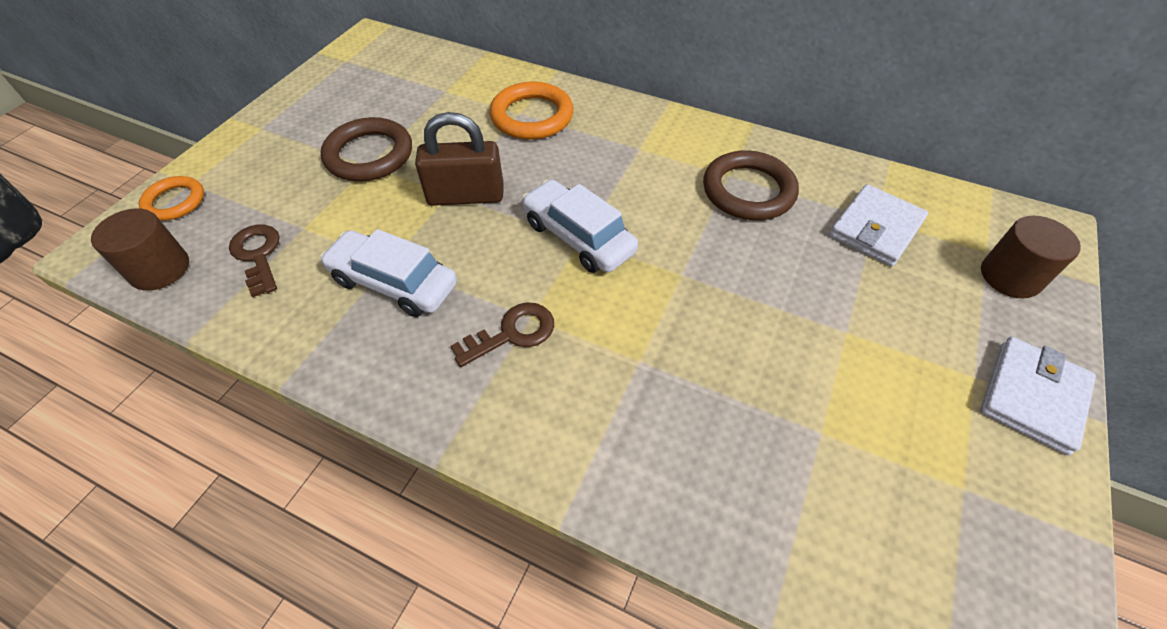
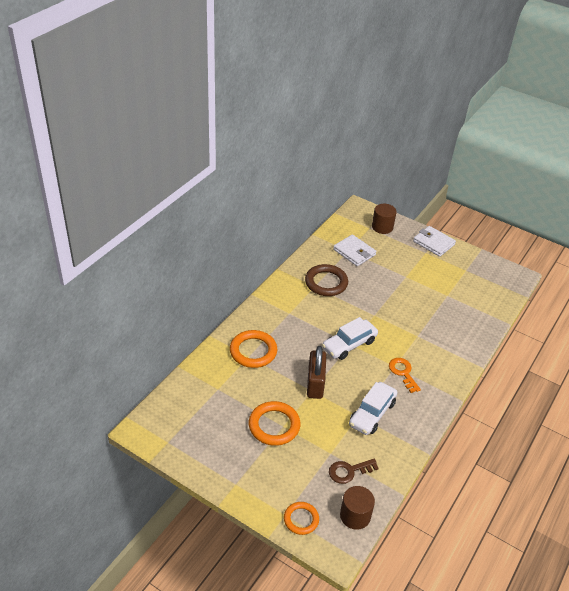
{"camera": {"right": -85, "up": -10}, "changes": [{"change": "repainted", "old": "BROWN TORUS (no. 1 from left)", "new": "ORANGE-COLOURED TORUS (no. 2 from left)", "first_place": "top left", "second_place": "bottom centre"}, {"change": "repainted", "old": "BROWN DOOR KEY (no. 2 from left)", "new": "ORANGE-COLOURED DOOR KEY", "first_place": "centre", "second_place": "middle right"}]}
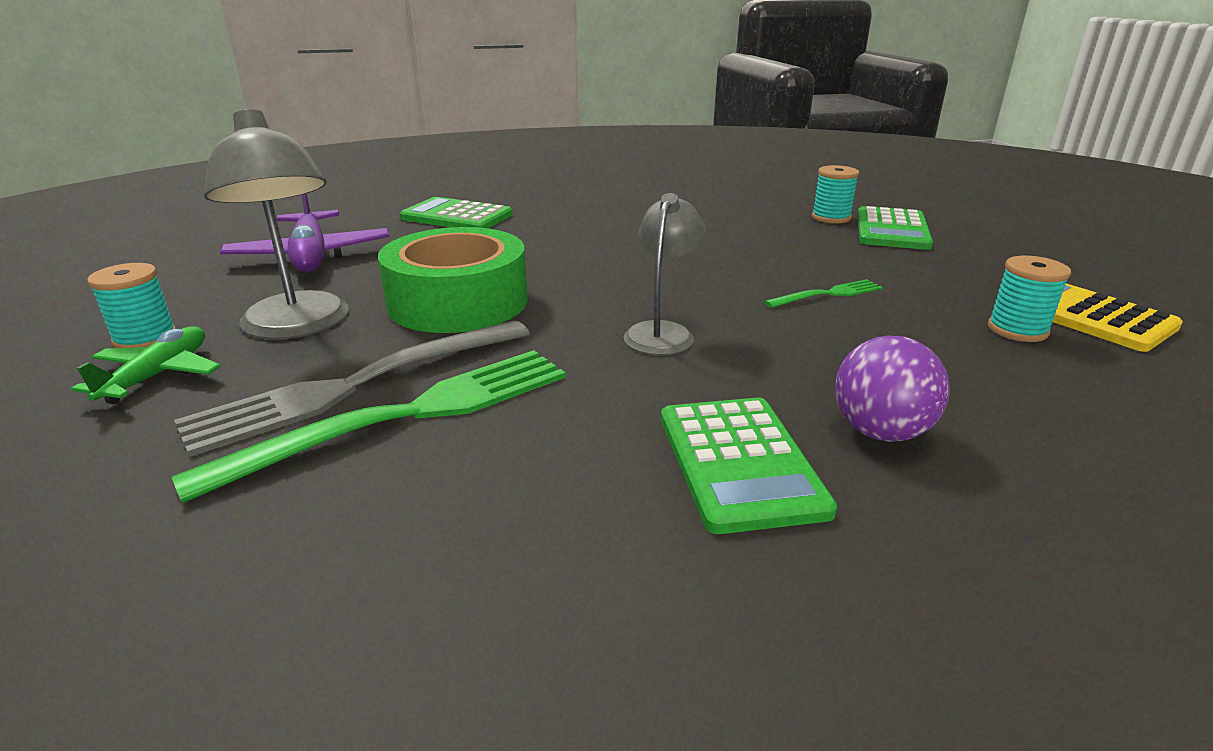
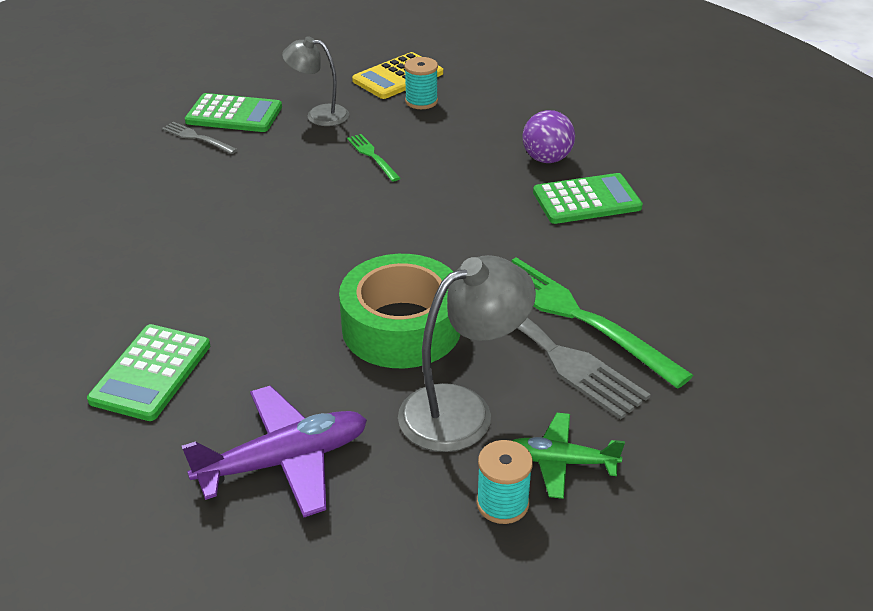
{"camera": {"right": -95, "up": 10}, "changes": [{"change": "shifted", "old": "GREY READING LAMP (no. 2 from left in the first image)", "new": "GREY READING LAMP (no. 1 from left)", "first_place": "centre", "second_place": "top centre"}, {"change": "swapped", "old": "TEAL SPOOL (no. 2 from left)", "new": "GREY DINNER FORK (no. 1 from left)", "first_place": "top right", "second_place": "top left"}]}
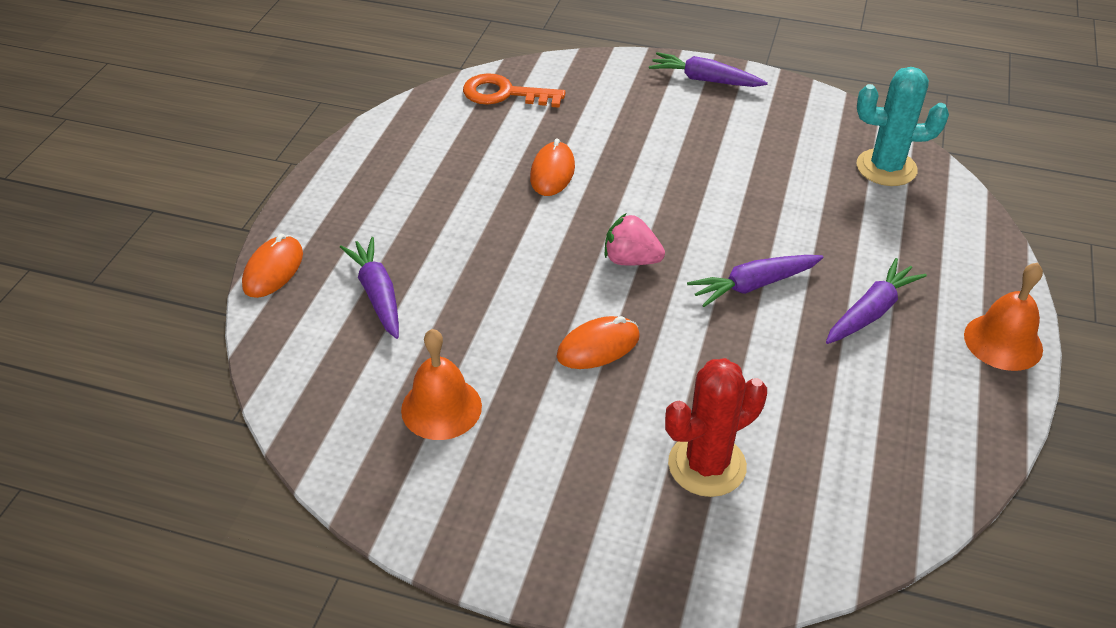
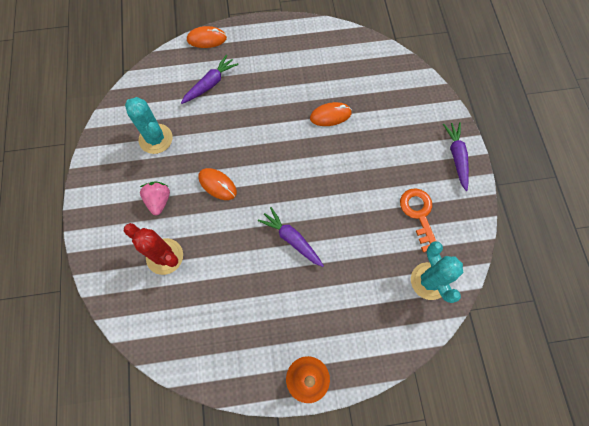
{"camera": {"right": 65, "up": 25}, "changes": [{"change": "swapped", "old": "ORANGE-COLOURED HAND BELL (no. 1 from left)", "new": "TEAL SAGUARO CACTUS (no. 1 from left)", "first_place": "centre", "second_place": "top left"}, {"change": "shifted", "old": "ORANGE-COLOURED DOOR KEY", "first_place": "top centre", "second_place": "middle right"}, {"change": "shifted", "old": "ROSY BERRY", "first_place": "centre", "second_place": "middle left"}, {"change": "gone", "old": "PURPLE ROOT VEGETABLE (no. 4 from left)", "first_place": "middle right"}]}
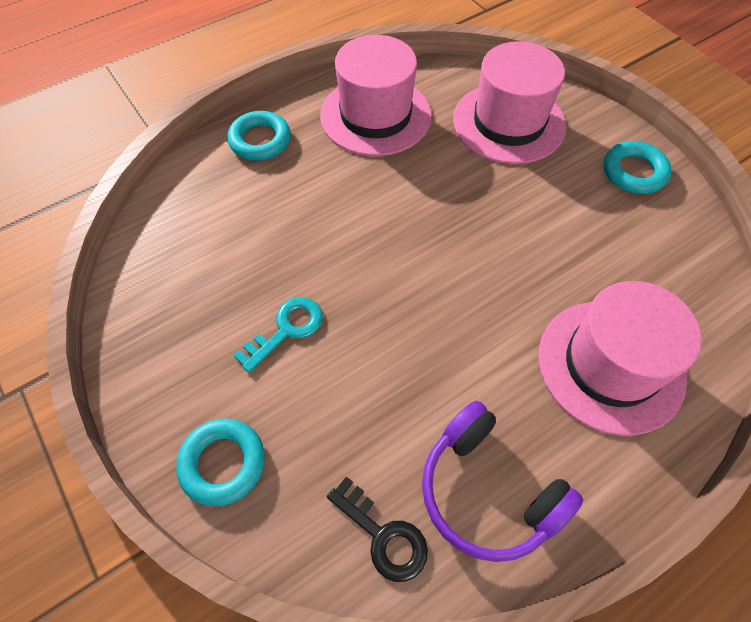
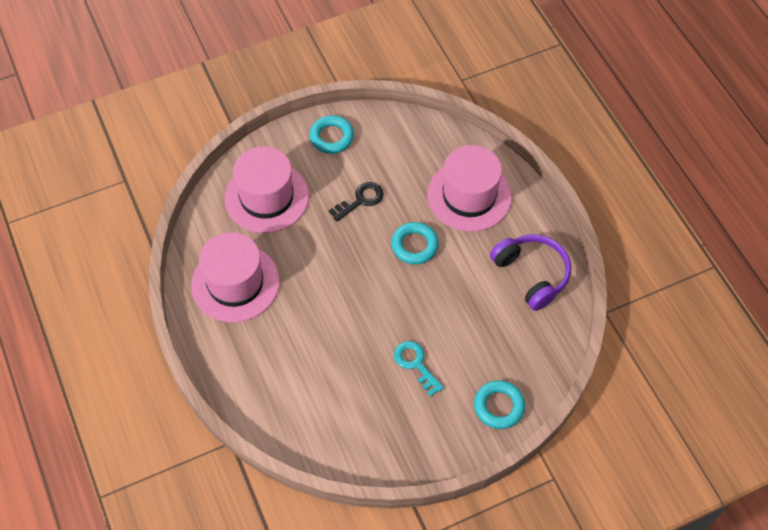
{"camera": {"right": -80, "up": 0}, "changes": [{"change": "shifted", "old": "TEAL TORUS (no. 2 from left)", "first_place": "top centre", "second_place": "centre"}, {"change": "shifted", "old": "BLACK DOOR KEY", "first_place": "bottom centre", "second_place": "centre"}, {"change": "rotated", "old": "PURPLE OVER-EAR HEADPHONES", "first_place": "bottom right", "second_place": "middle right", "degrees": -90}]}
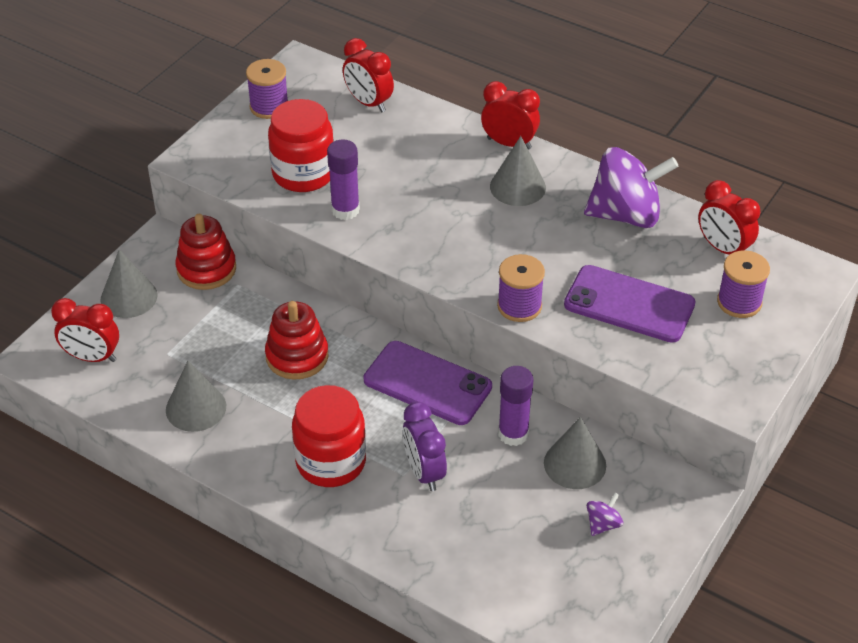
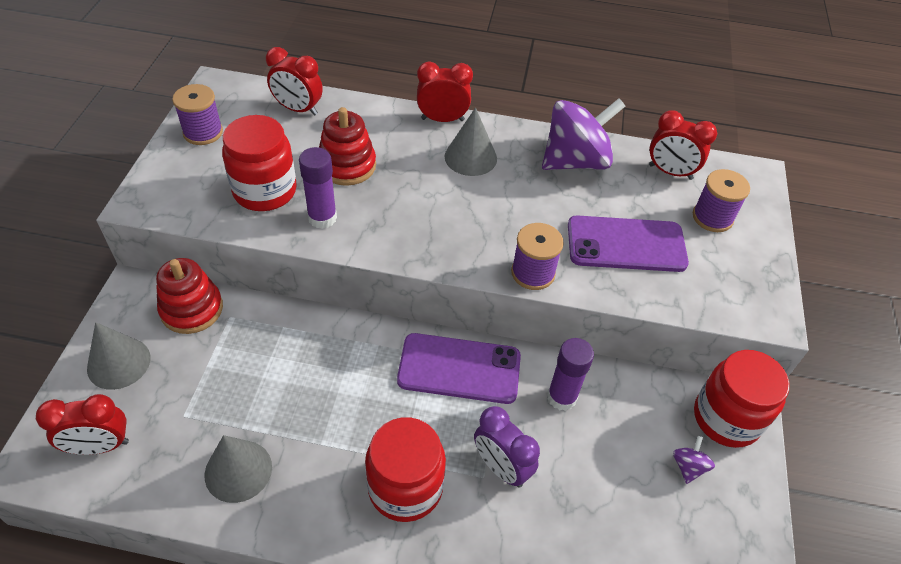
{"camera": {"right": -25, "up": 5}, "changes": [{"change": "shifted", "old": "CRIMSON STACKING RINGS (no. 2 from left)", "first_place": "centre", "second_place": "top centre"}, {"change": "gone", "old": "GREY CONE (no. 4 from left)", "first_place": "bottom right"}, {"change": "new", "new": "CRIMSON PRESERVE JAR (no. 3 from left)", "second_place": "bottom right"}]}
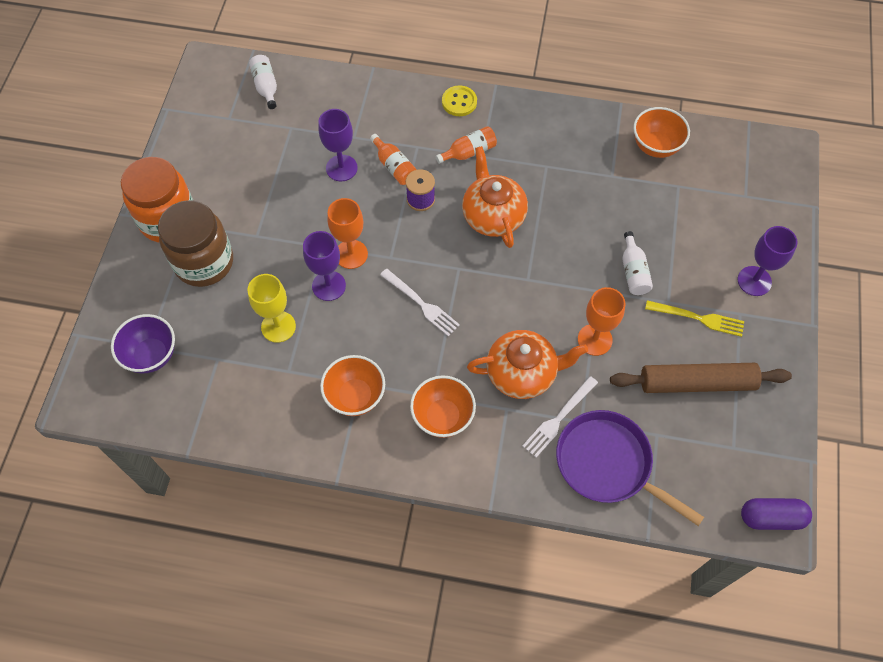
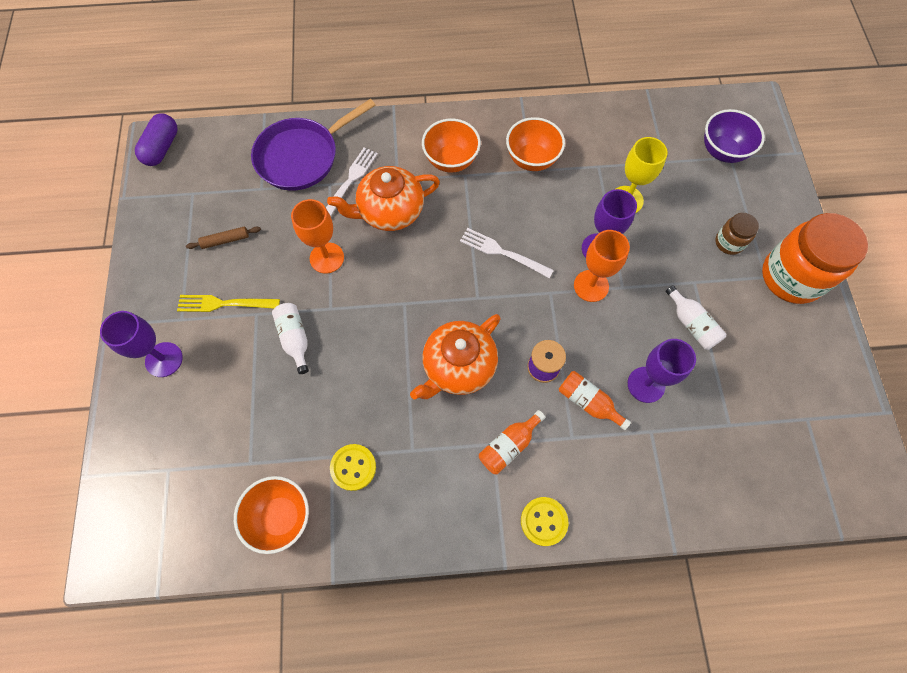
{"camera": {"right": 165, "up": 5}, "changes": [{"change": "scaled", "old": "BROWN PRESERVE JAR", "first_place": "middle left", "second_place": "middle right", "factor": 0.48}, {"change": "shifted", "old": "SNOW-WHITE BOTTLE (no. 1 from left in the first image)", "new": "SNOW-WHITE BOTTLE (no. 2 from left)", "first_place": "top left", "second_place": "middle right"}, {"change": "rotated", "old": "ORANGE-COLOURED CHINA TEAPOT (no. 1 from left in the first image)", "first_place": "top centre", "second_place": "centre", "degrees": 75}, {"change": "rotated", "old": "PURPLE SKILLET", "first_place": "bottom right", "second_place": "top centre", "degrees": 120}, {"change": "scaled", "old": "BROWN PASTRY ROLLER", "first_place": "middle right", "second_place": "middle left", "factor": 0.43}, {"change": "rotated", "old": "PURPLE CAPSULE", "first_place": "bottom right", "second_place": "top left", "degrees": -60}, {"change": "new", "new": "YELLOW BUTTON (no. 1 from left)", "second_place": "bottom centre"}]}
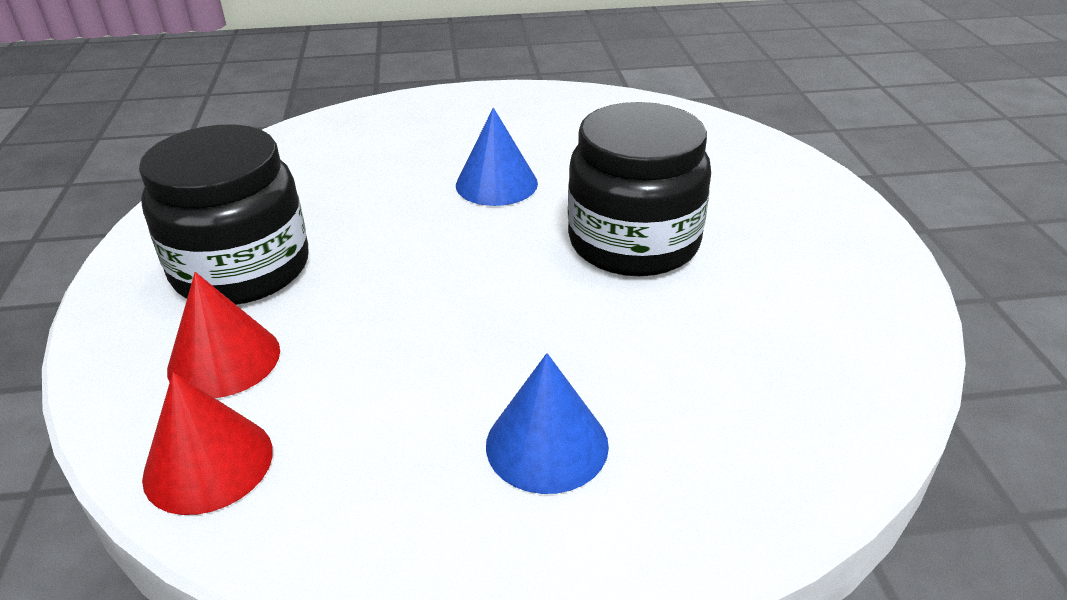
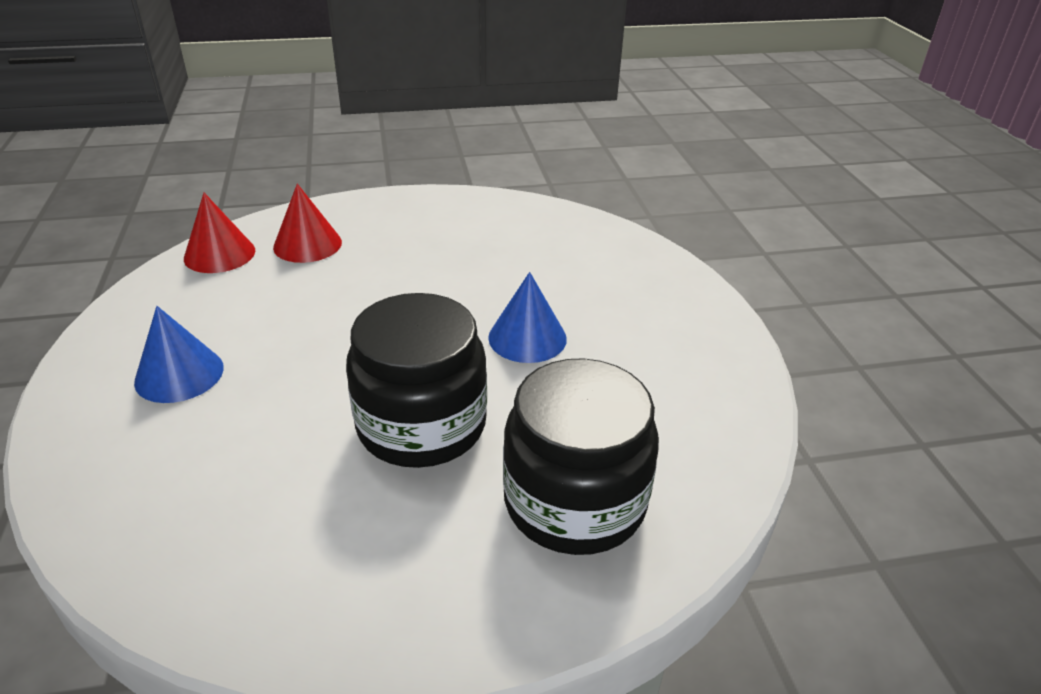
{"camera": {"right": 85, "up": 0}, "changes": [{"change": "shifted", "old": "BLACK PRESERVE JAR (no. 1 from left in the first image)", "new": "BLACK PRESERVE JAR (no. 2 from left)", "first_place": "middle left", "second_place": "centre"}]}
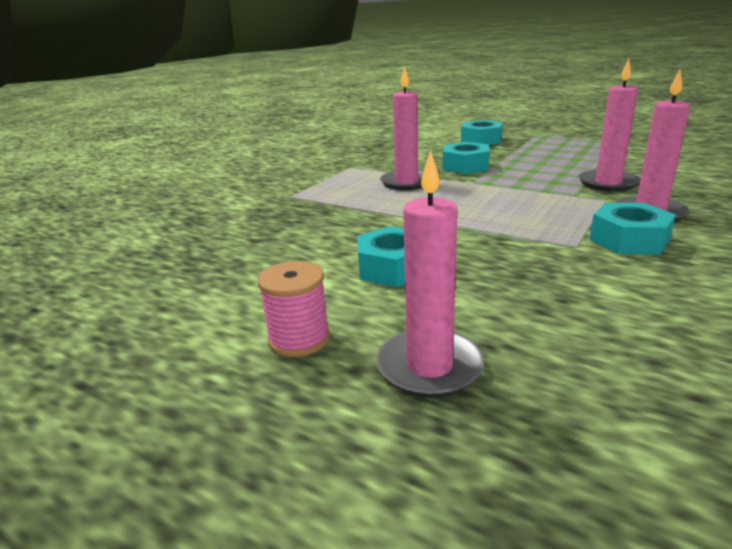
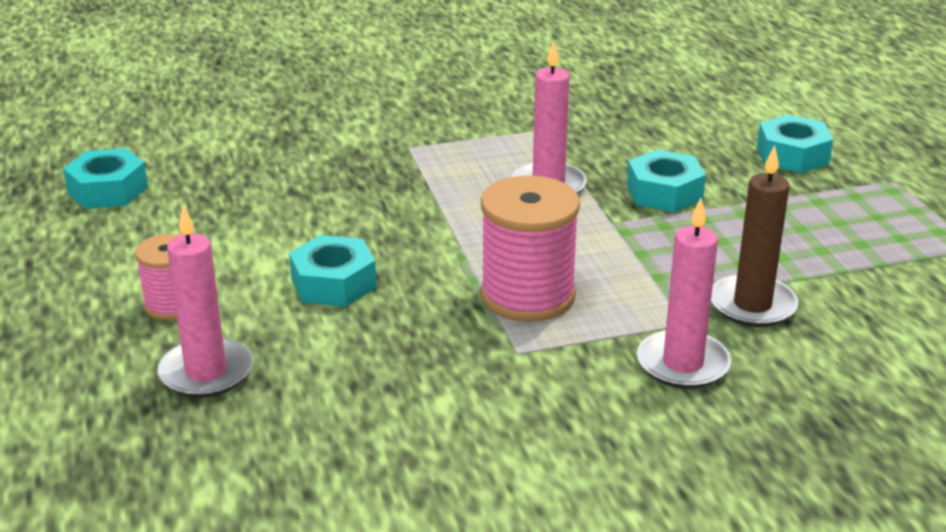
{"camera": {"right": 40, "up": 5}, "changes": [{"change": "repainted", "old": "ROSY WAX CANDLE (no. 3 from left)", "new": "BROWN WAX CANDLE", "first_place": "top right", "second_place": "middle right"}, {"change": "shifted", "old": "TEAL NUT (no. 4 from left in the first image)", "new": "TEAL NUT (no. 1 from left)", "first_place": "middle right", "second_place": "middle left"}, {"change": "new", "new": "ROSY SPOOL (no. 2 from left)", "second_place": "centre"}]}
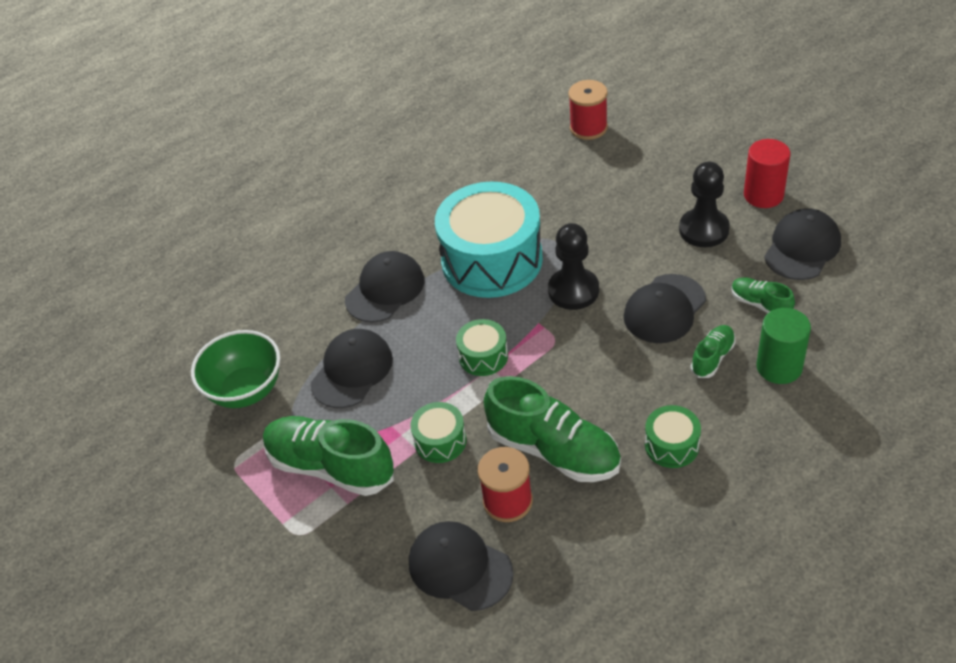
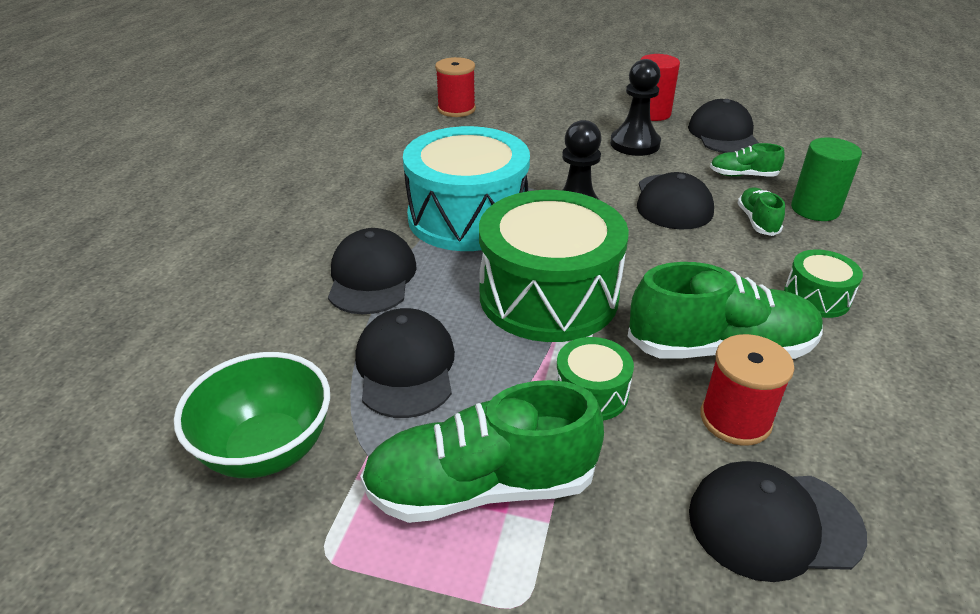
{"camera": {"right": -40, "up": -10}, "changes": [{"change": "scaled", "old": "GREEN TOY DRUM (no. 2 from left in the first image)", "first_place": "centre", "second_place": "centre", "factor": 2.21}]}
